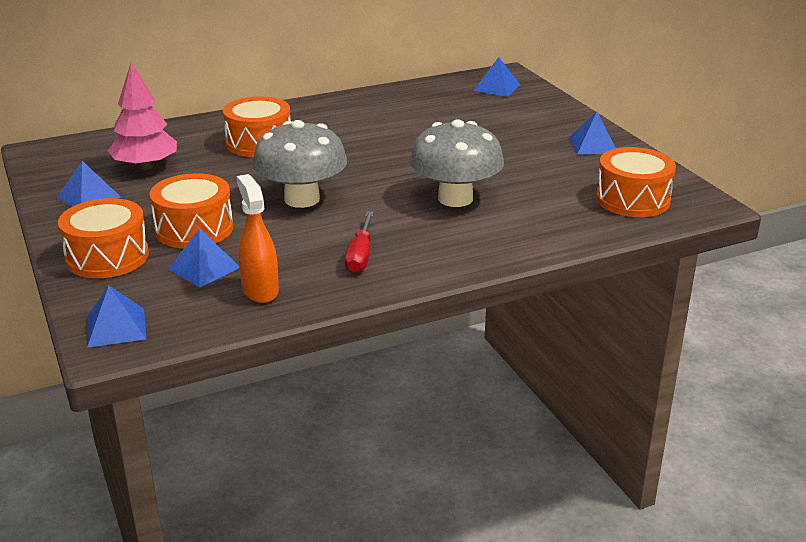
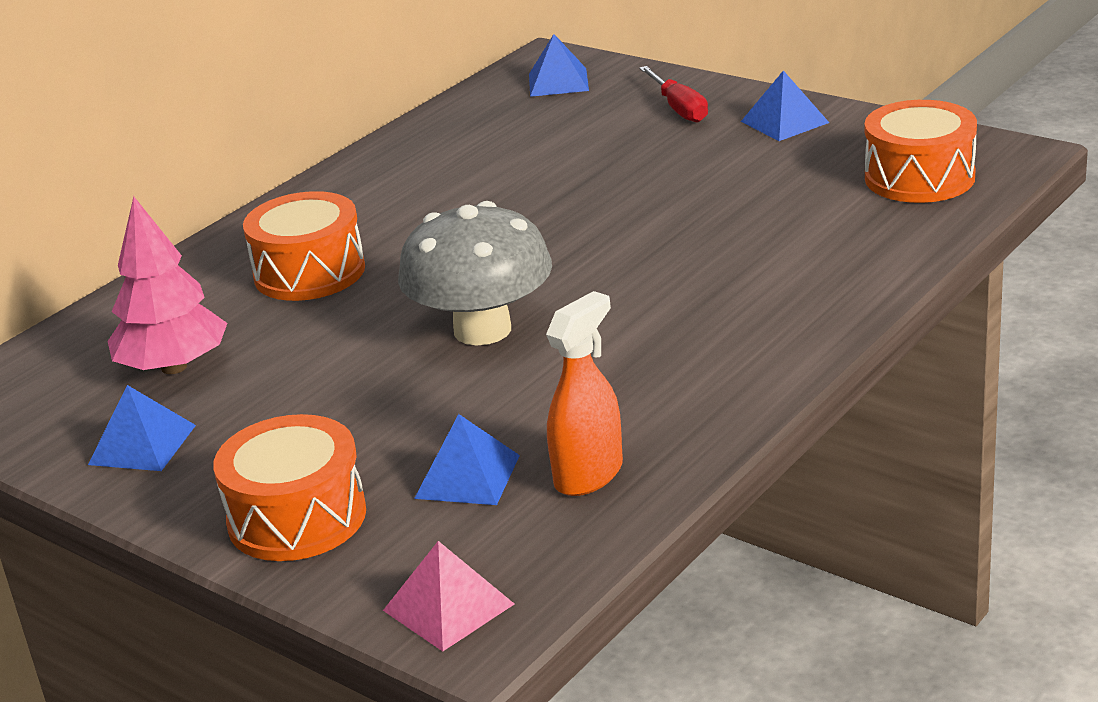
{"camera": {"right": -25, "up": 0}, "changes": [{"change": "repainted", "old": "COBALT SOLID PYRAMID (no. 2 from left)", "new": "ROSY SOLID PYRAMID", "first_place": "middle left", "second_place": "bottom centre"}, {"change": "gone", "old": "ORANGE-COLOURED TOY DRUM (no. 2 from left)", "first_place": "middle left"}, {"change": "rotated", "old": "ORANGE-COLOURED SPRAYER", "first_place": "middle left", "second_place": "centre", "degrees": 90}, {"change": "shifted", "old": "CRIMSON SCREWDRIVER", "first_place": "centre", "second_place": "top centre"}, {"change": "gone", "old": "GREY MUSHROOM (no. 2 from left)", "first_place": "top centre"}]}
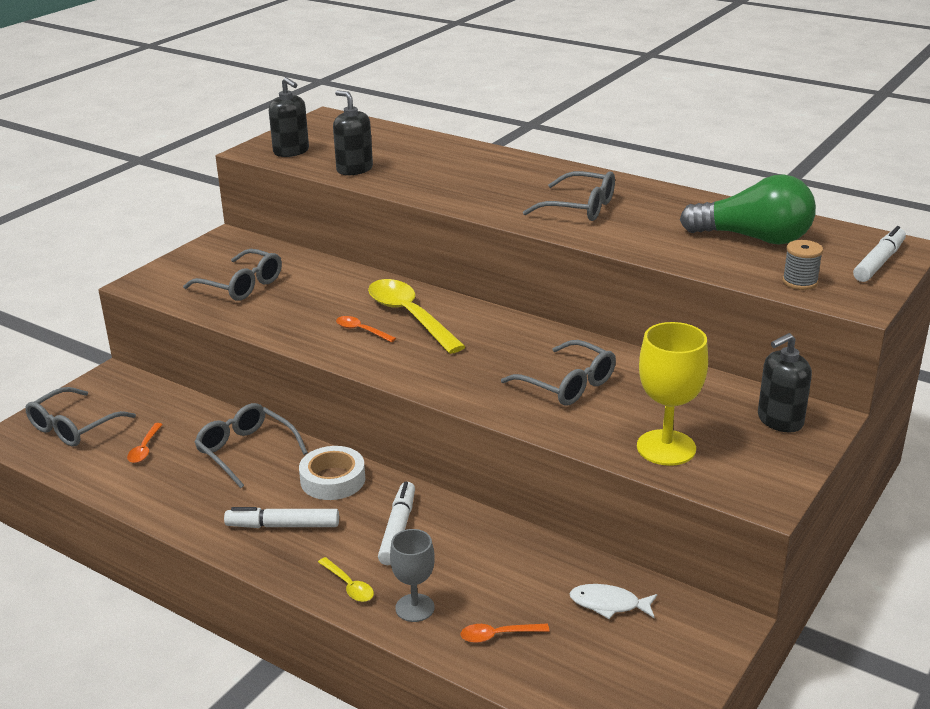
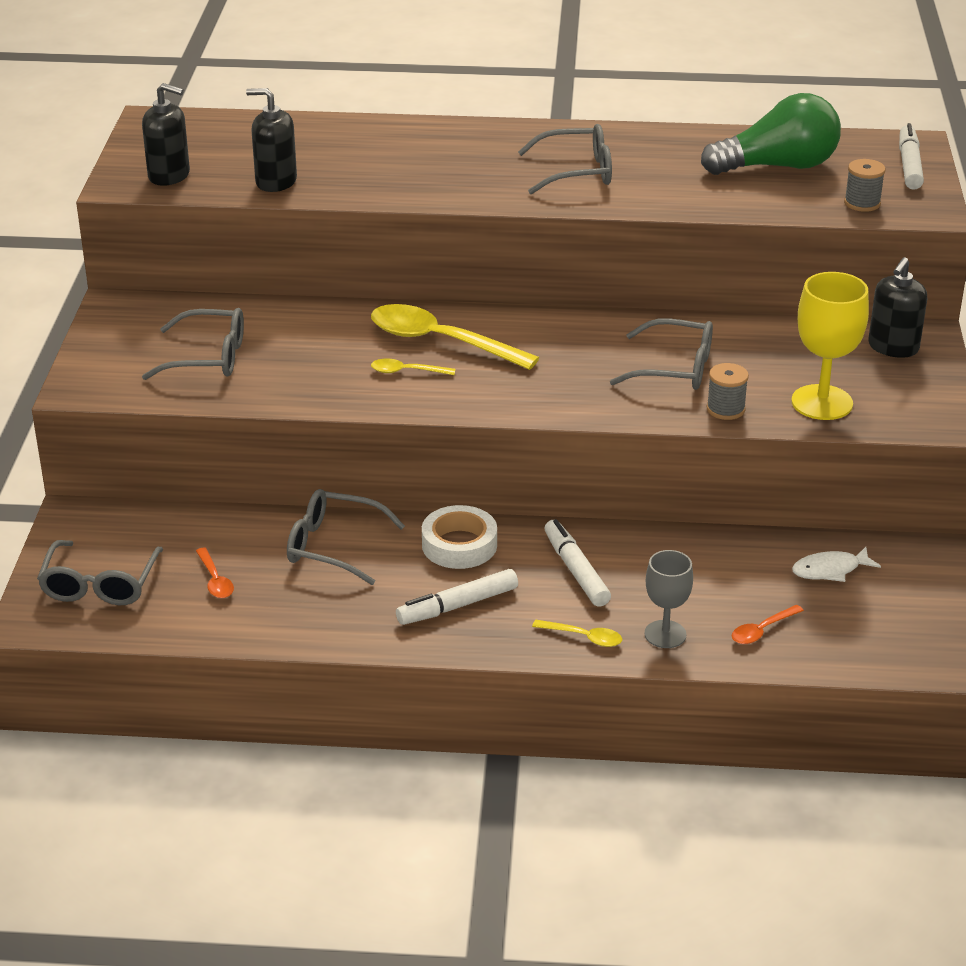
{"camera": {"right": -30, "up": 5}, "changes": [{"change": "repainted", "old": "ORANGE-COLOURED TEASPOON (no. 2 from left)", "new": "YELLOW TEASPOON (no. 1 from left)", "first_place": "centre", "second_place": "centre"}, {"change": "new", "new": "GREY SPOOL (no. 1 from left)", "second_place": "middle right"}]}
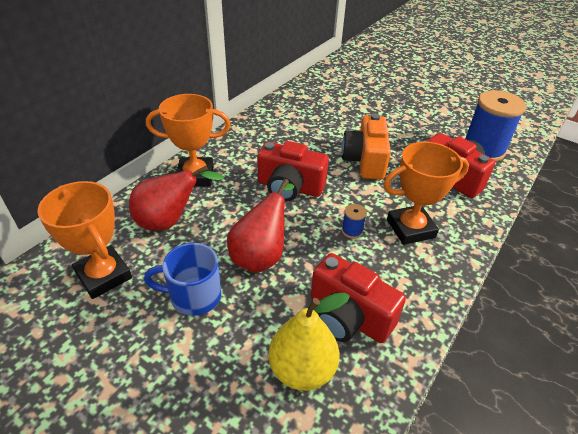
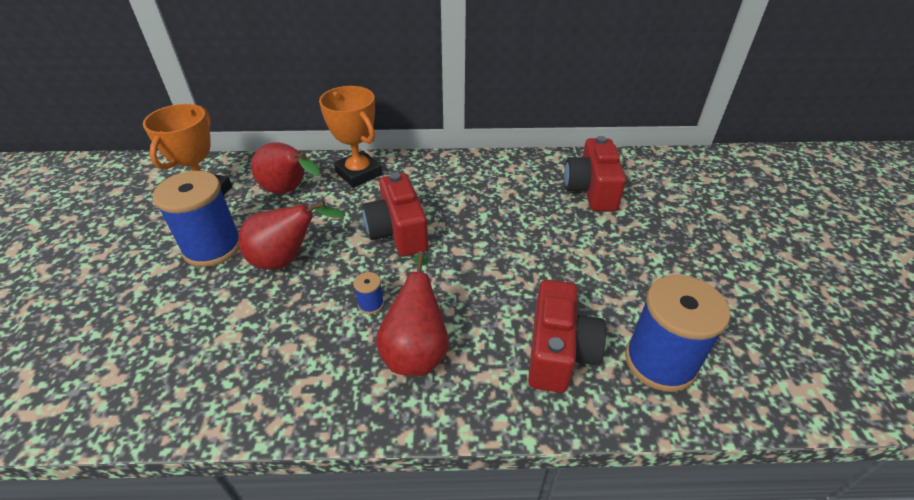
{"camera": {"right": 55, "up": 0}, "changes": [{"change": "swapped", "old": "COBALT COFFEE MUG", "new": "COBALT SPOOL (no. 1 from left)", "first_place": "middle left", "second_place": "middle left"}, {"change": "gone", "old": "YELLOW PEAR", "first_place": "bottom centre"}, {"change": "shifted", "old": "CRIMSON COMPACT CAMERA (no. 2 from left in the first image)", "new": "CRIMSON COMPACT CAMERA (no. 3 from left)", "first_place": "bottom centre", "second_place": "centre"}, {"change": "gone", "old": "ORANGE-COLOURED COMPACT CAMERA", "first_place": "centre"}, {"change": "swapped", "old": "ORANGE-COLOURED PRIZE CUP (no. 3 from left)", "new": "CRIMSON PEAR (no. 3 from left)", "first_place": "middle right", "second_place": "centre"}]}
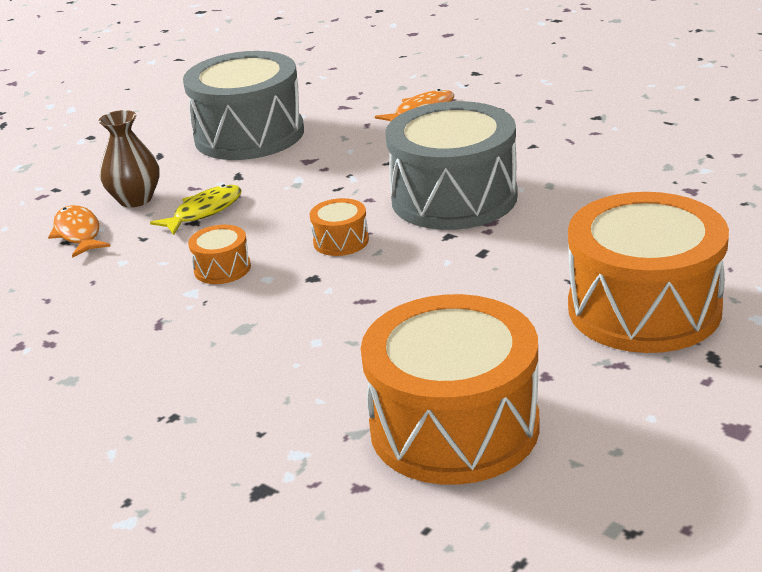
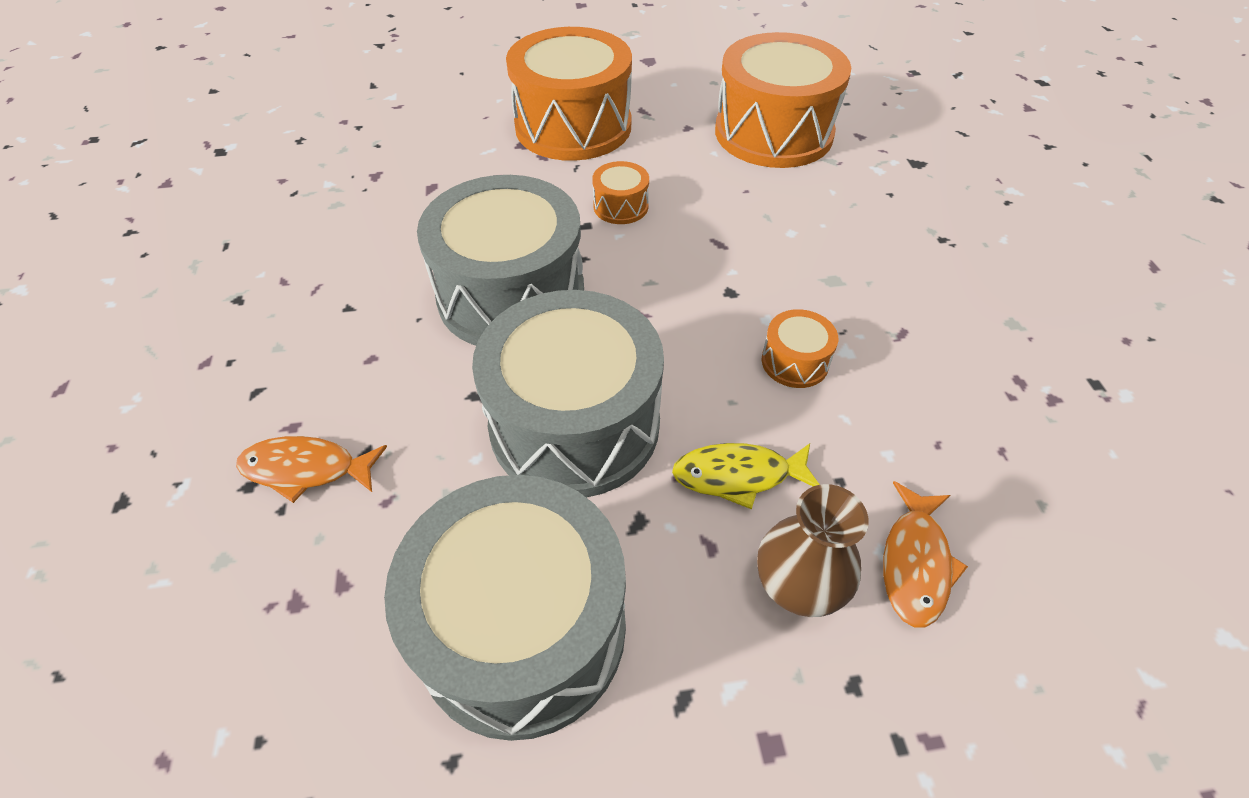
{"camera": {"right": -140, "up": 20}, "changes": [{"change": "shifted", "old": "ORANGE-COLOURED TOY DRUM (no. 2 from left)", "first_place": "centre", "second_place": "top centre"}, {"change": "new", "new": "GREY TOY DRUM (no. 3 from left)", "second_place": "centre"}]}
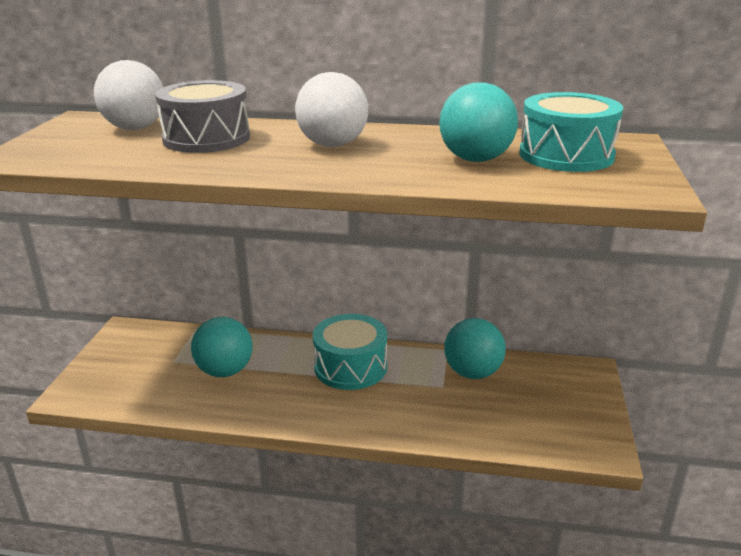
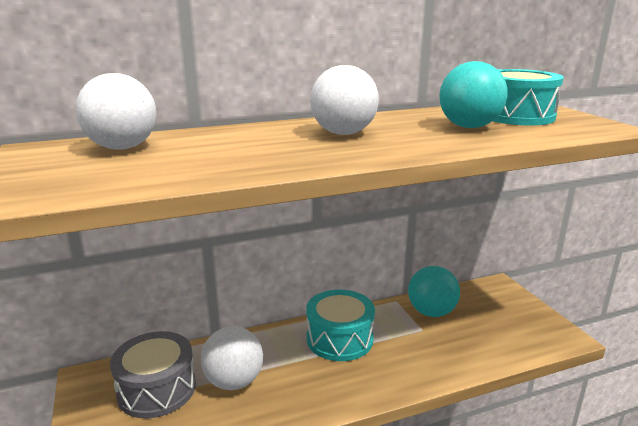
{"camera": {"right": -30, "up": -5}, "changes": [{"change": "shifted", "old": "GREY TOY DRUM", "first_place": "top left", "second_place": "bottom left"}, {"change": "repainted", "old": "TEAL SPHERE (no. 1 from left)", "new": "SNOW-WHITE SPHERE (no. 2 from left)", "first_place": "middle left", "second_place": "bottom centre"}]}
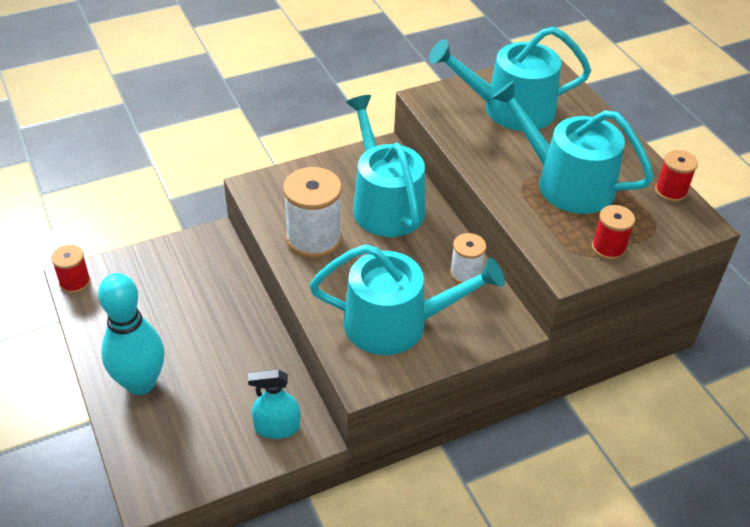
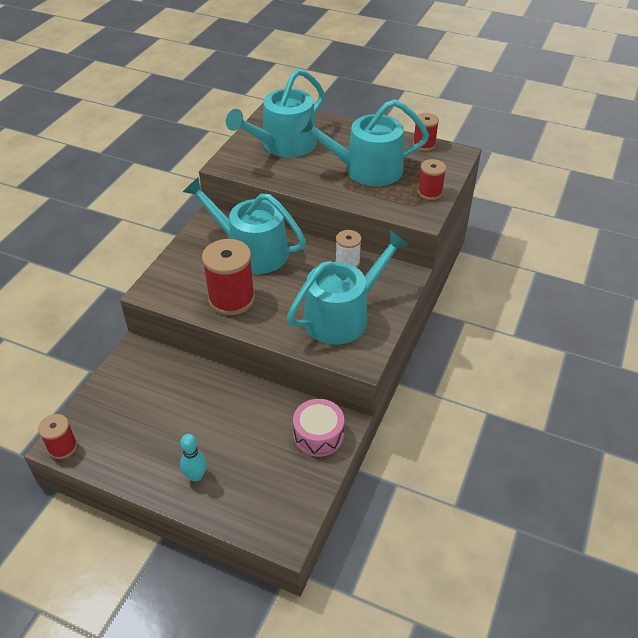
{"camera": {"right": -40, "up": 0}, "changes": [{"change": "scaled", "old": "TEAL SKITTLE", "first_place": "middle left", "second_place": "bottom left", "factor": 0.5}, {"change": "swapped", "old": "TEAL SPRAYER", "new": "ROSY TOY DRUM", "first_place": "bottom centre", "second_place": "bottom centre"}, {"change": "repainted", "old": "SNOW-WHITE SPOOL (no. 1 from left)", "new": "CRIMSON SPOOL (no. 2 from left)", "first_place": "centre", "second_place": "centre"}]}
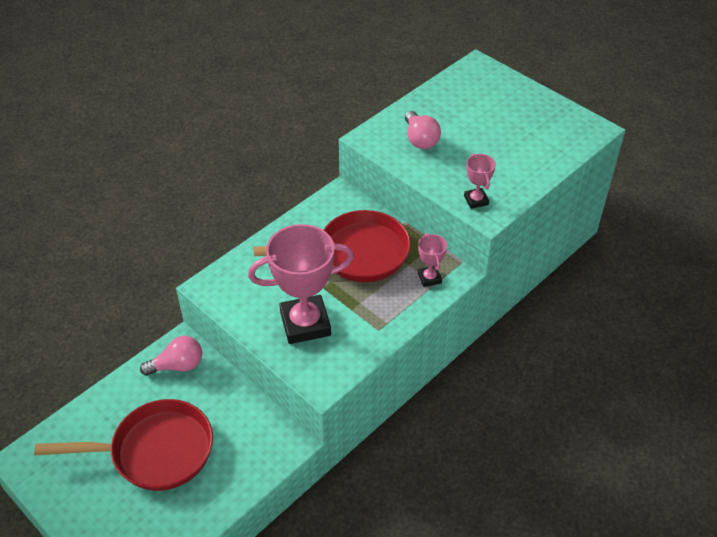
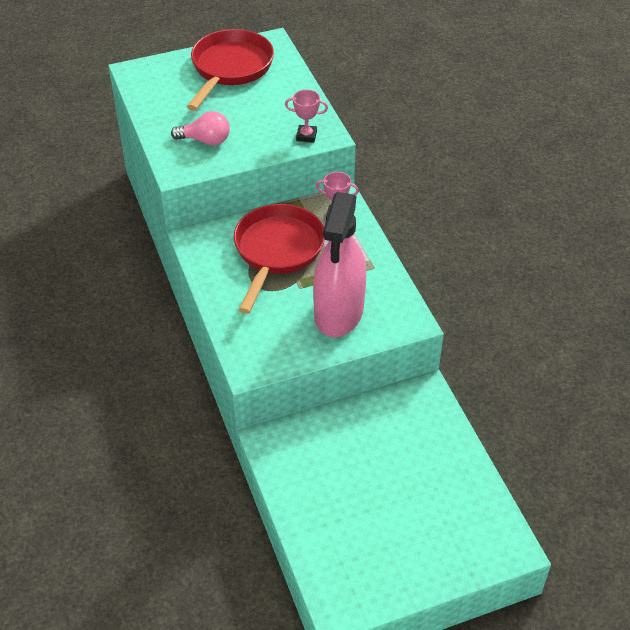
{"camera": {"right": -65, "up": 0}, "changes": [{"change": "shifted", "old": "CRIMSON SKILLET (no. 1 from left)", "first_place": "bottom left", "second_place": "top centre"}, {"change": "gone", "old": "ROSY BULB (no. 1 from left)", "first_place": "middle left"}, {"change": "swapped", "old": "ROSY PRIZE CUP (no. 1 from left)", "new": "ROSY SPRAYER", "first_place": "centre", "second_place": "centre"}]}
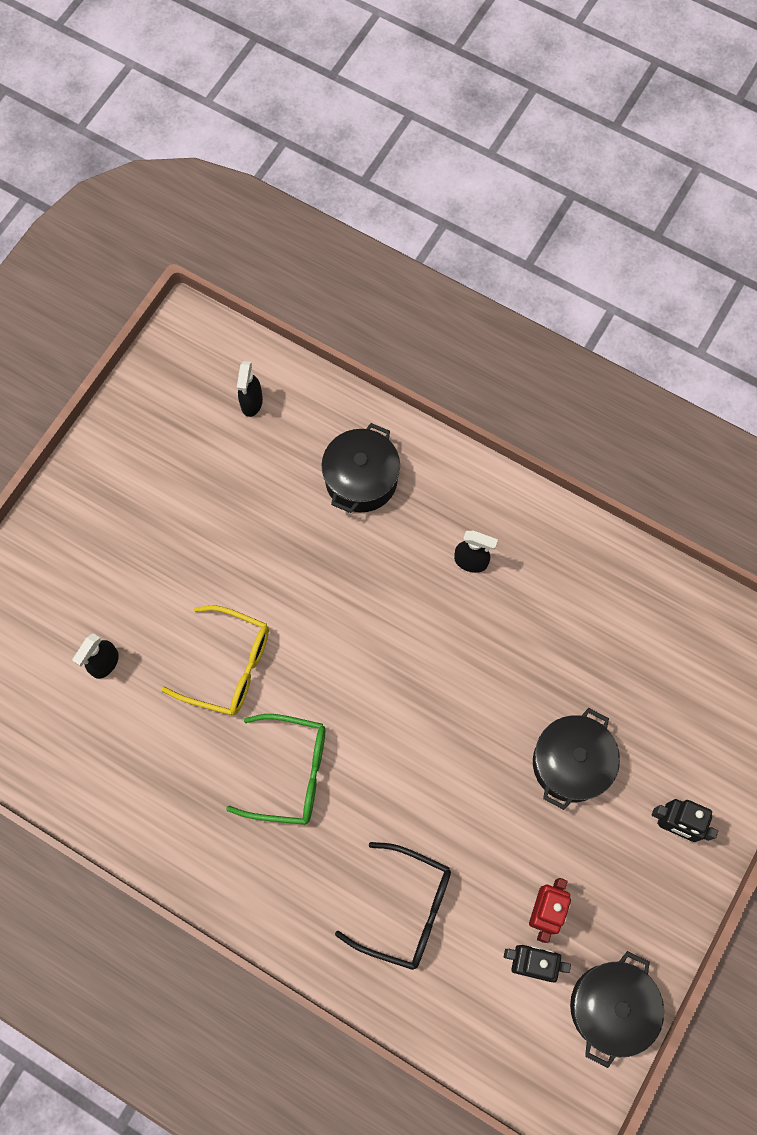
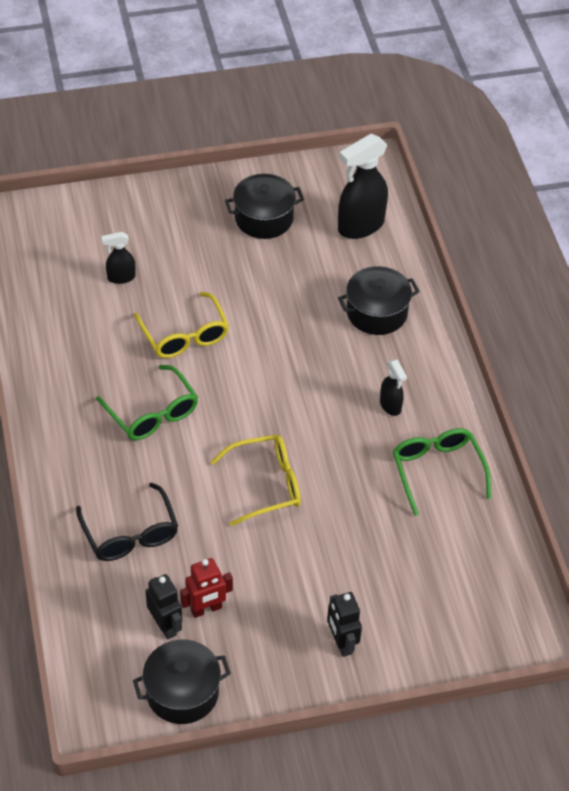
{"camera": {"right": 45, "up": -20}, "changes": [{"change": "scaled", "old": "BLACK SPRAYER (no. 2 from left)", "first_place": "middle left", "second_place": "top centre", "factor": 1.92}, {"change": "shifted", "old": "BLACK COOKING POT (no. 2 from left)", "first_place": "bottom right", "second_place": "top centre"}, {"change": "new", "new": "YELLOW EYEGLASSES (no. 2 from left)", "second_place": "centre"}, {"change": "new", "new": "GREEN EYEGLASSES (no. 2 from left)", "second_place": "middle right"}]}
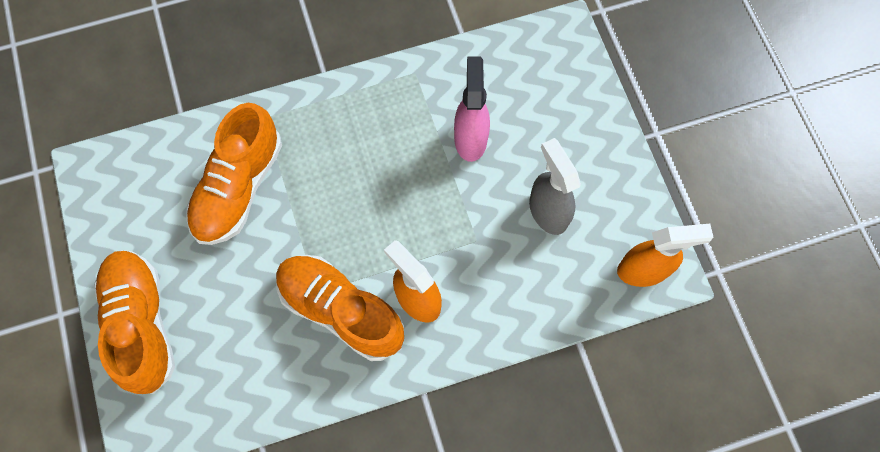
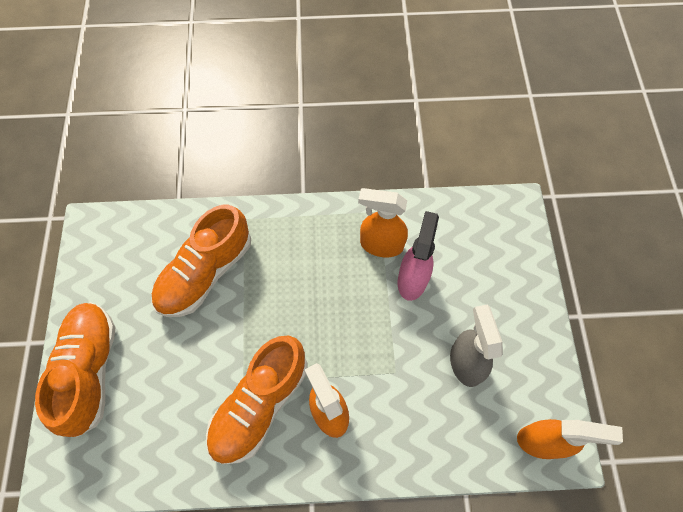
{"camera": {"right": 15, "up": -5}, "changes": [{"change": "rotated", "old": "ORANGE-COLOURED SHOE (no. 3 from left)", "first_place": "bottom centre", "second_place": "bottom centre", "degrees": -105}, {"change": "new", "new": "ORANGE-COLOURED SPRAYER (no. 2 from left)", "second_place": "centre"}]}
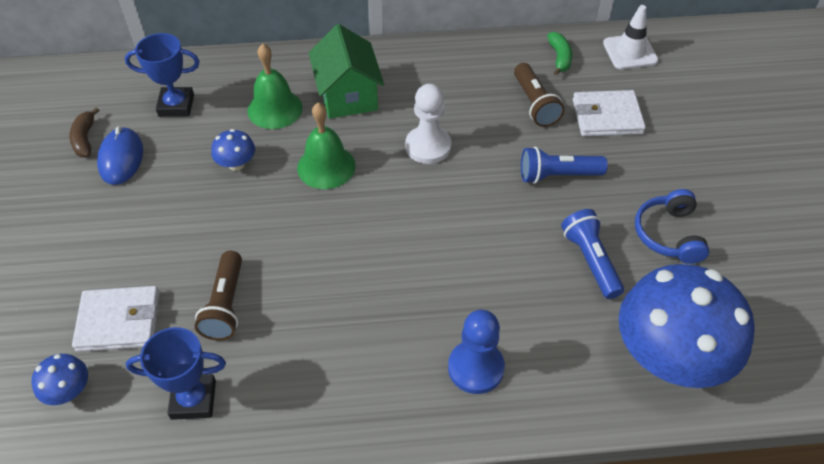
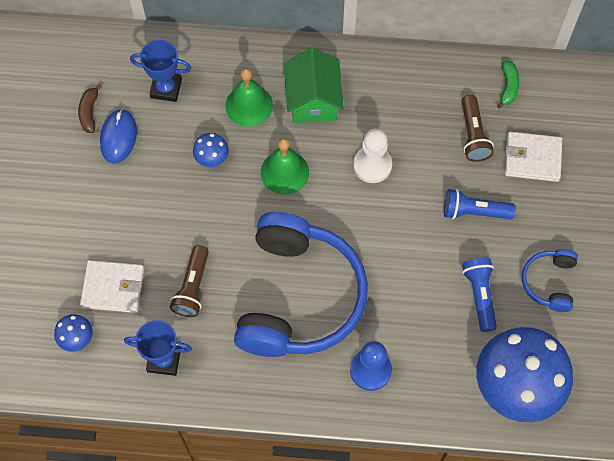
{"camera": {"right": 10, "up": 15}, "changes": [{"change": "gone", "old": "SNOW-WHITE SAFETY CONE", "first_place": "top right"}, {"change": "new", "new": "COBALT OVER-EAR HEADPHONES (no. 1 from left)", "second_place": "centre"}]}
